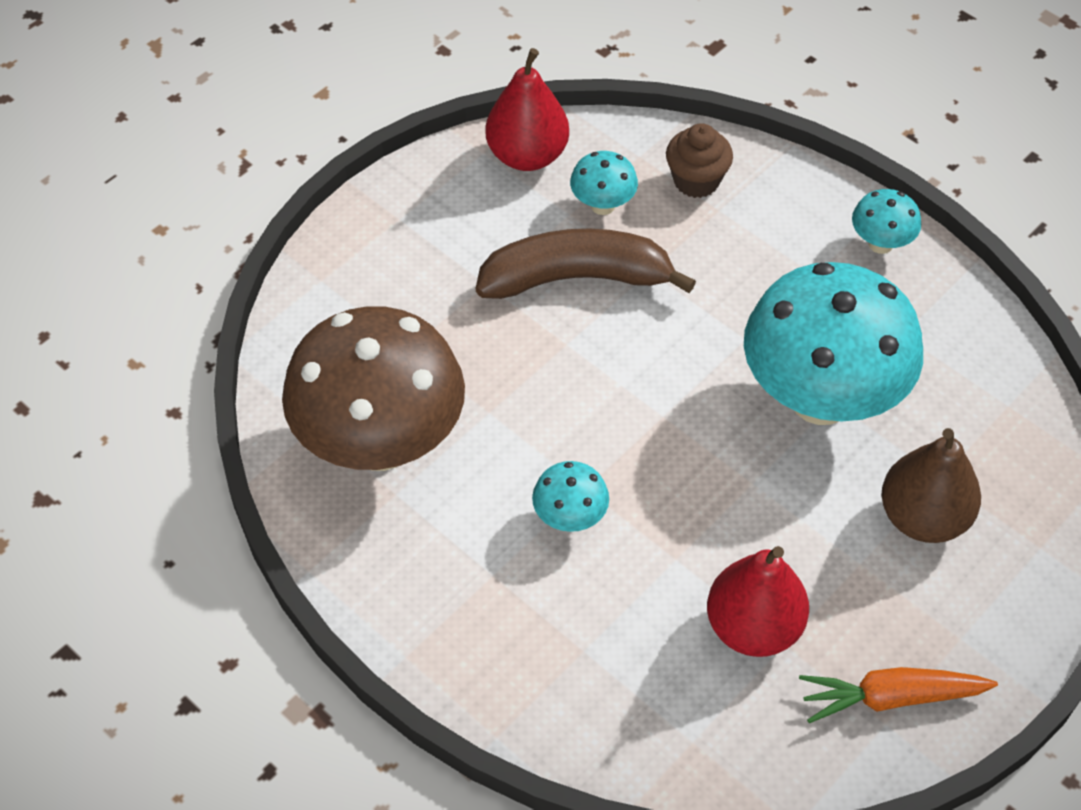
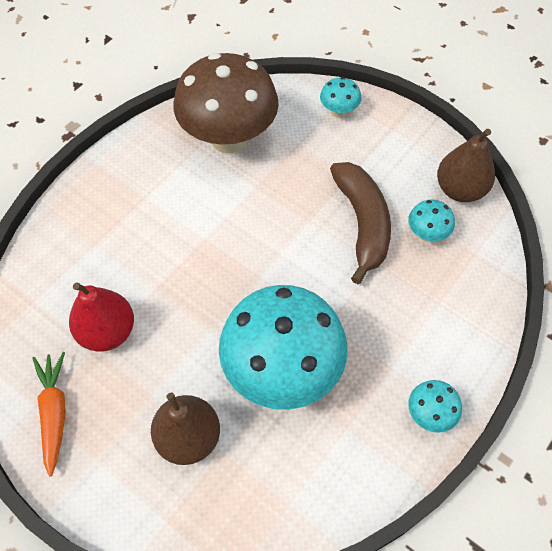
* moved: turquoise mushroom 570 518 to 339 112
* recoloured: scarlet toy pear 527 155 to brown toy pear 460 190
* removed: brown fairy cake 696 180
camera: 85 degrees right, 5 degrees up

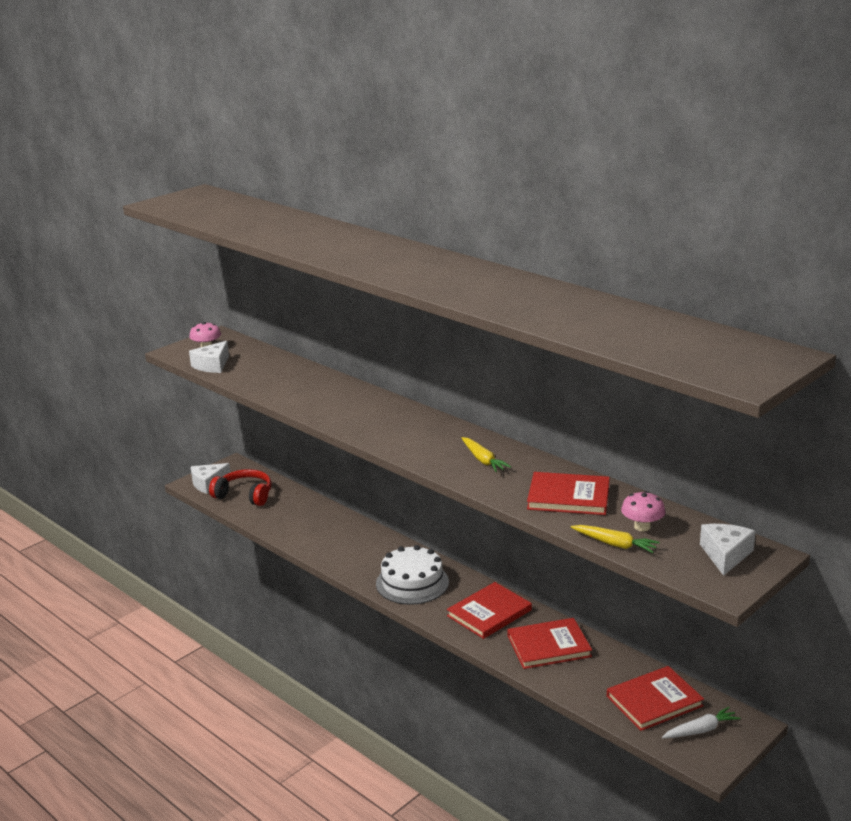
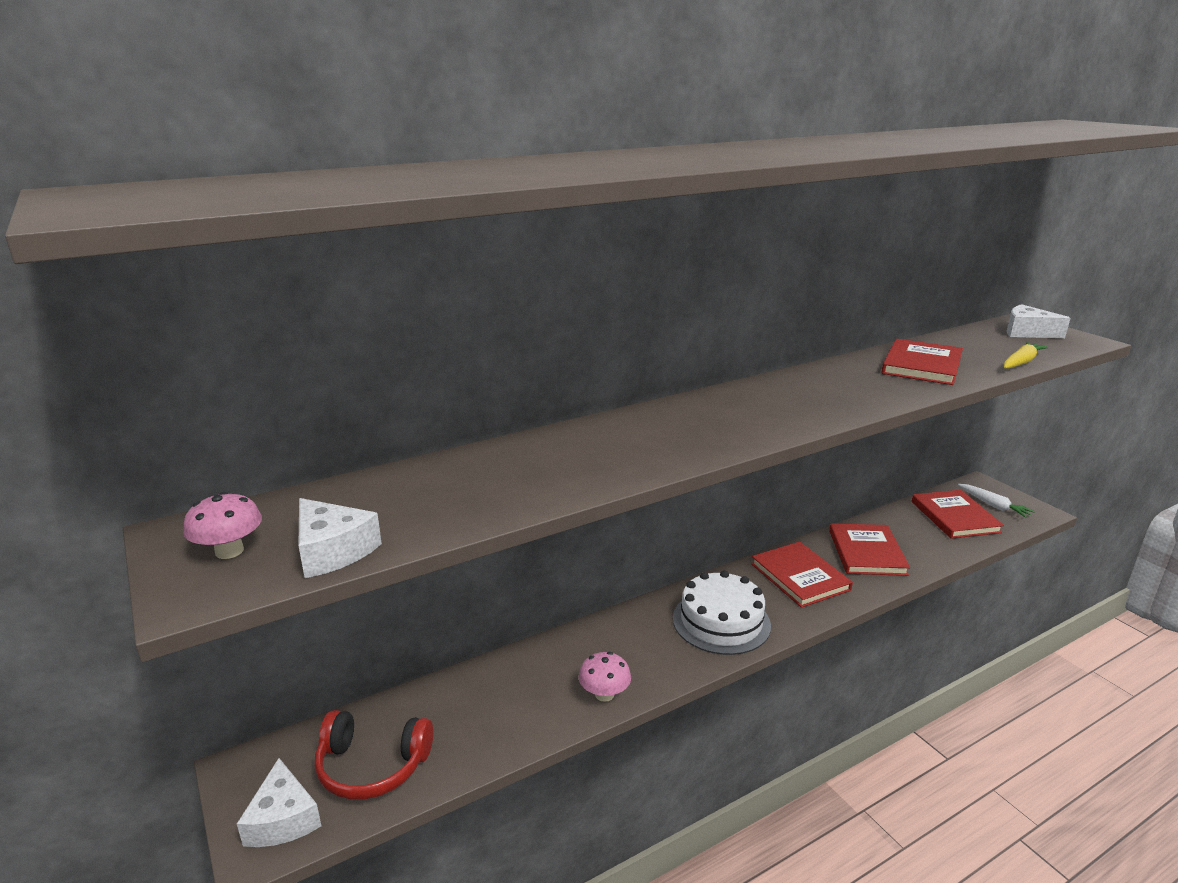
* turned: scarlet headphones 244 495 = 372 766 120 degrees counterclockwise
* moved: rosy mushroom 642 527 to 604 694
* turned: white carrot 701 730 = 993 505 150 degrees clockwise
* removed: yellow carrot 483 460
camera: 75 degrees left, 0 degrees up

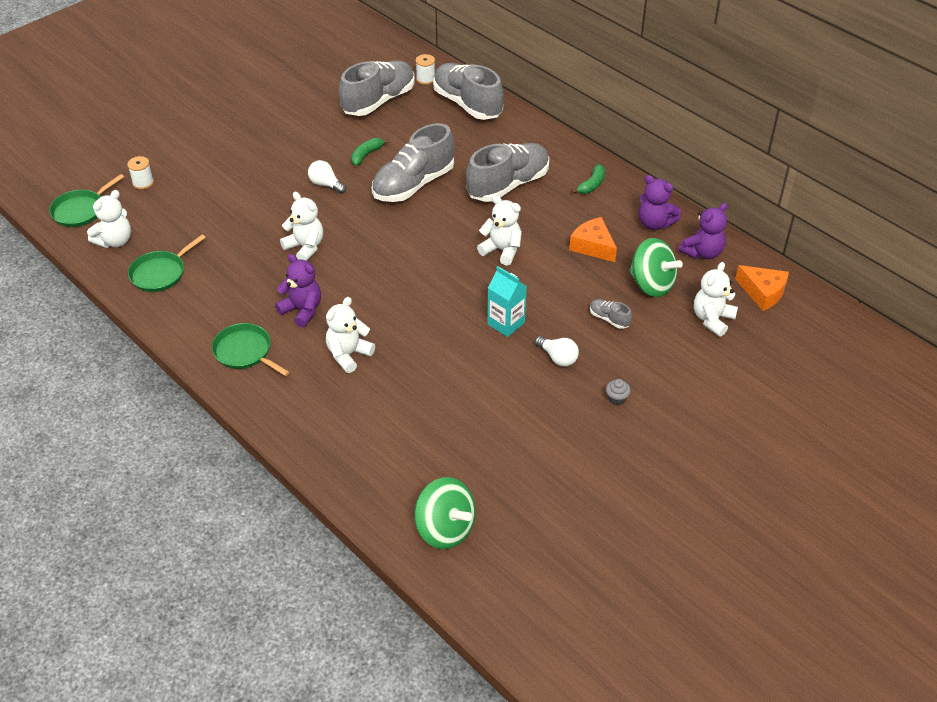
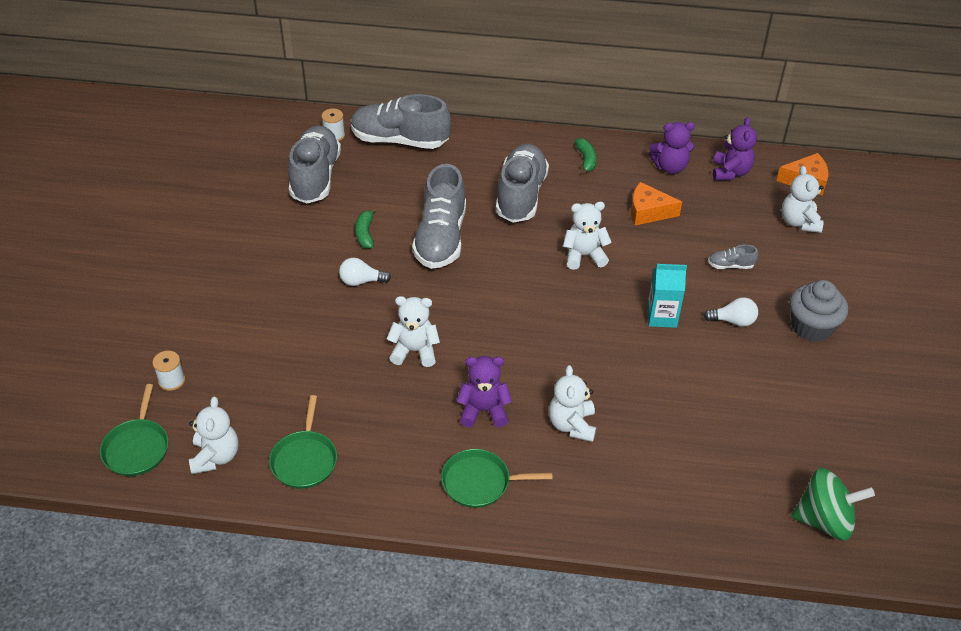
* resized: ash-grey fairy cake 616 398 = 811 327 x2.31
* removed: green toy top 651 284
camera: 40 degrees left, 0 degrees up

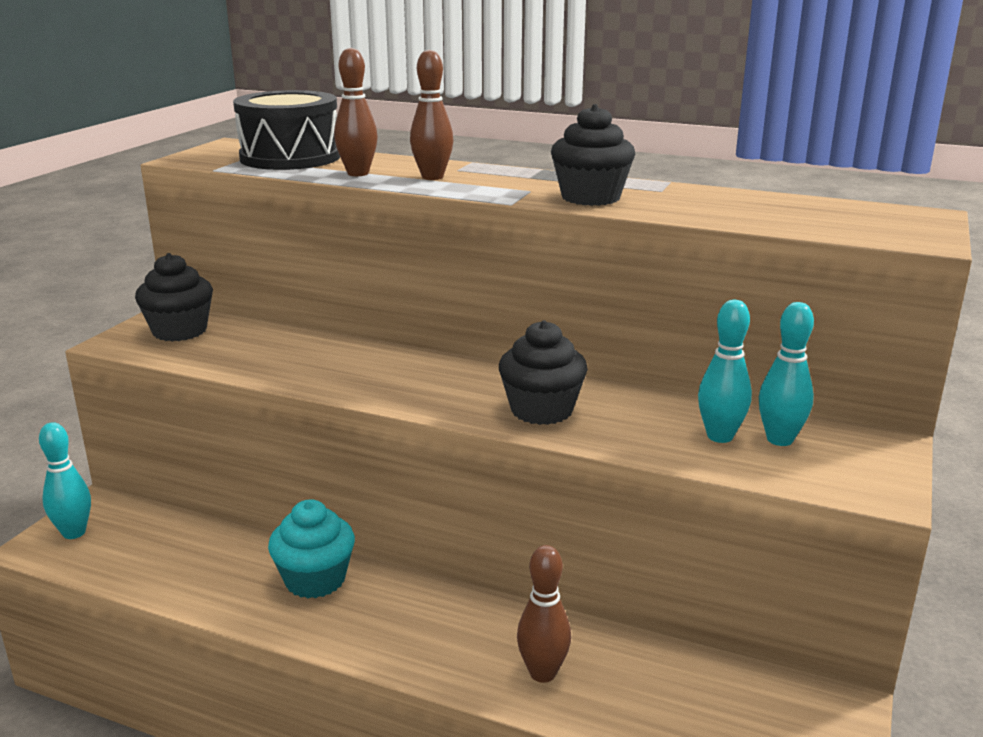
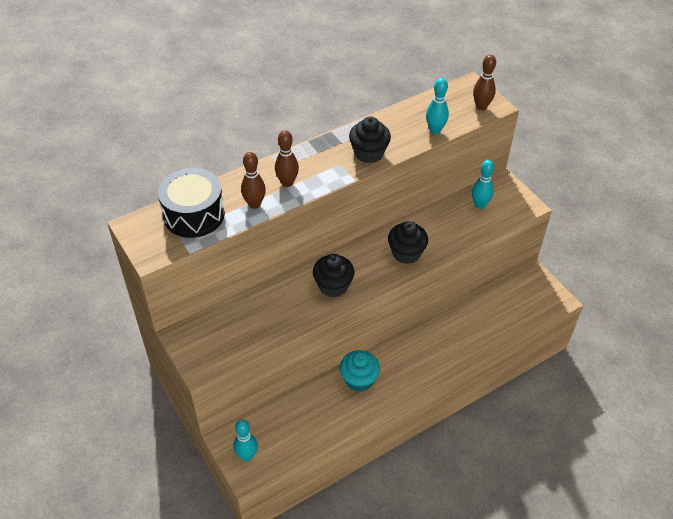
* moved: black fairy cake 180 331 to 333 286
* moved: turquoise bowling pin 720 436 to 435 130
* moved: brown bowling pin 542 673 to 481 106
camera: 55 degrees left, 25 degrees up

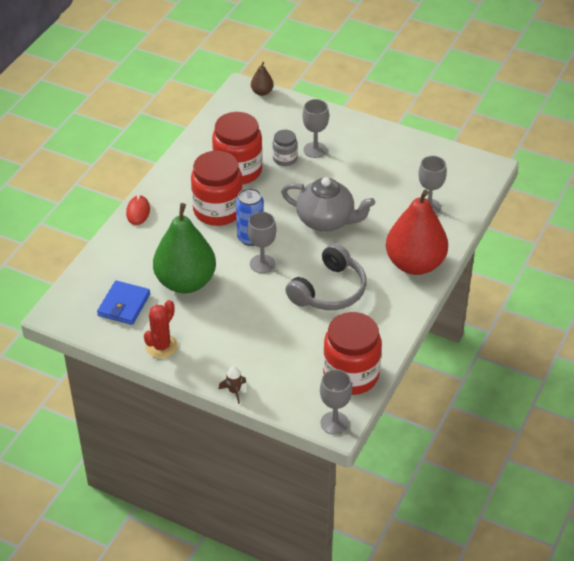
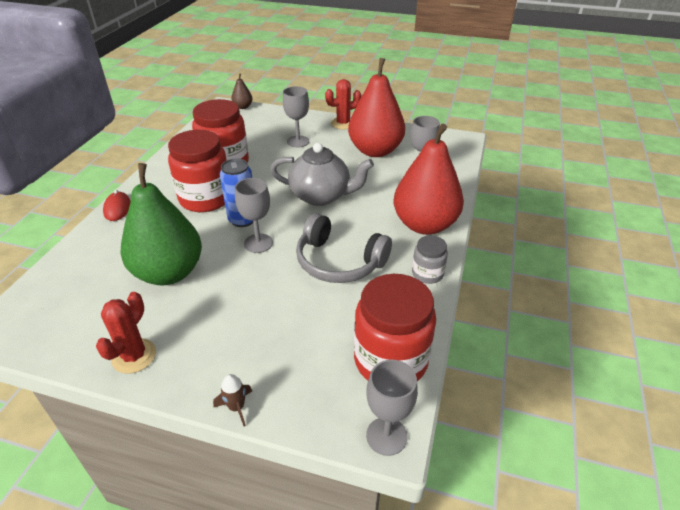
* turned: ash-grey headphones 329 290 = 339 262 90 degrees clockwise
* added: scarlet saguaro cactus 343 123
* added: scarlet toy pear 375 151
* moved: ash-grey preserve jar 285 159 to 427 274
* removed: cobalt wallet 124 305
camera: 10 degrees left, 5 degrees down

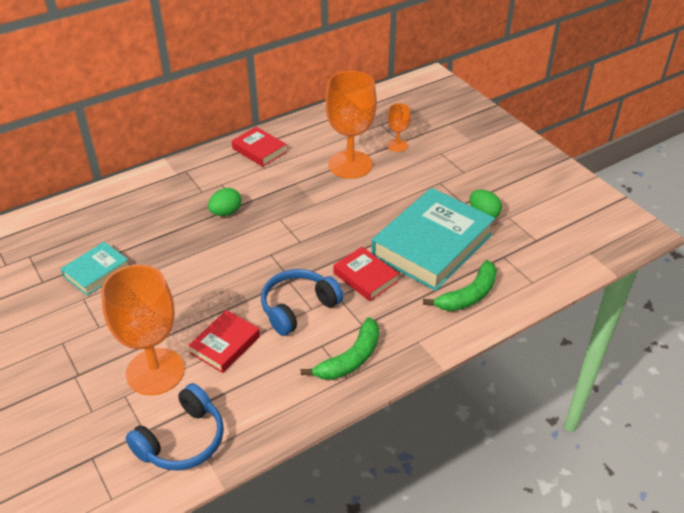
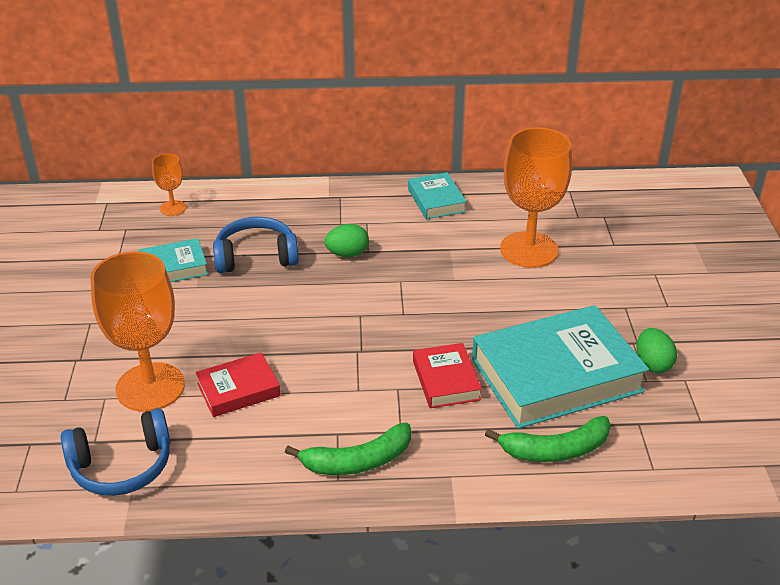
* moved: bright orange chalice 397 145 to 173 208
* moved: cobalt headphones 298 308 to 256 257
* recoloured: scarlet hardback 259 150 to turquoise hardback 436 200
camera: 30 degrees right, 5 degrees down

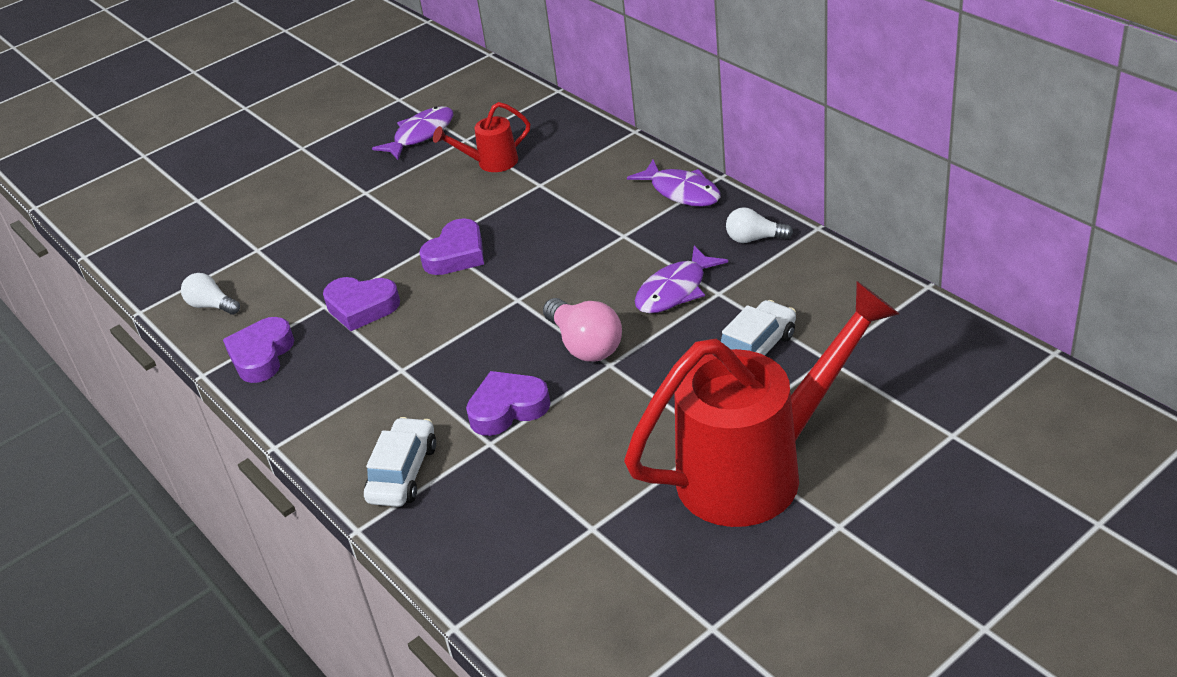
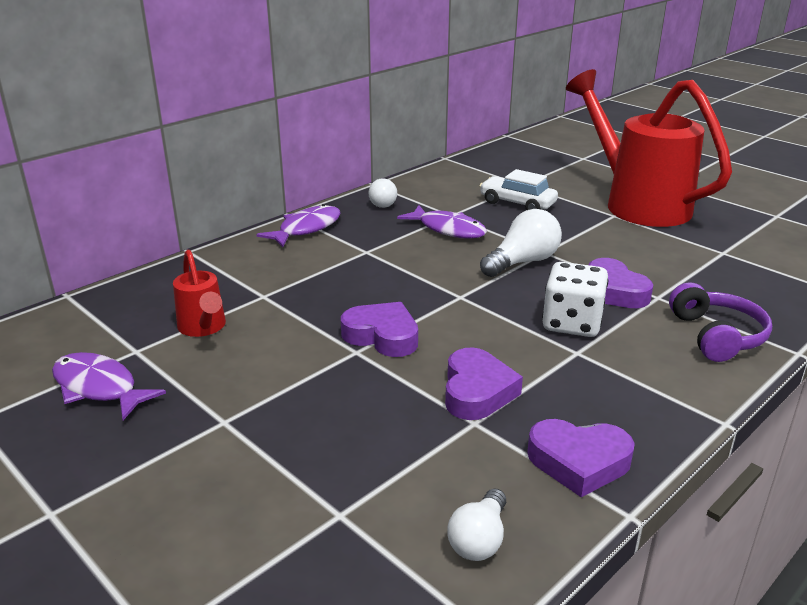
* recoloured: rosy lightbulb 585 345 to white lightbulb 522 262
* added: white die 572 323
* replaced: white car 403 473 to purple headphones 716 336
camera: 100 degrees left, 10 degrees down

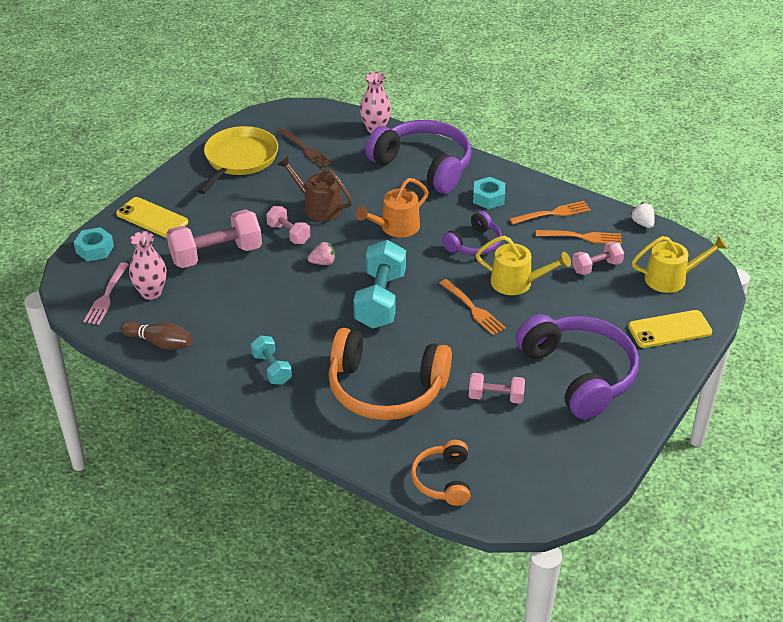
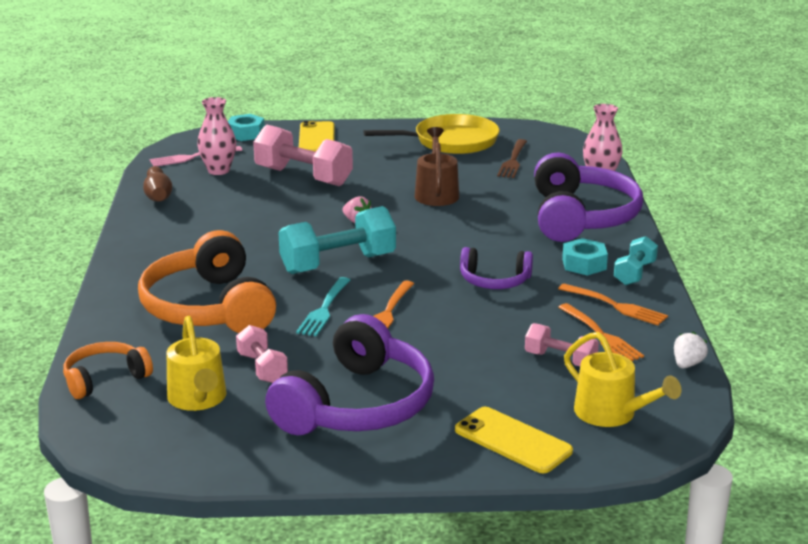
* moved: yellow watering can 517 283 to 198 399
* added: turquoise fork 324 309
* moved: turquoise free weight 271 369 to 634 273
* removed: rosy free weight 288 234
* removed: bright orange watering can 396 227
camera: 55 degrees right, 15 degrees down

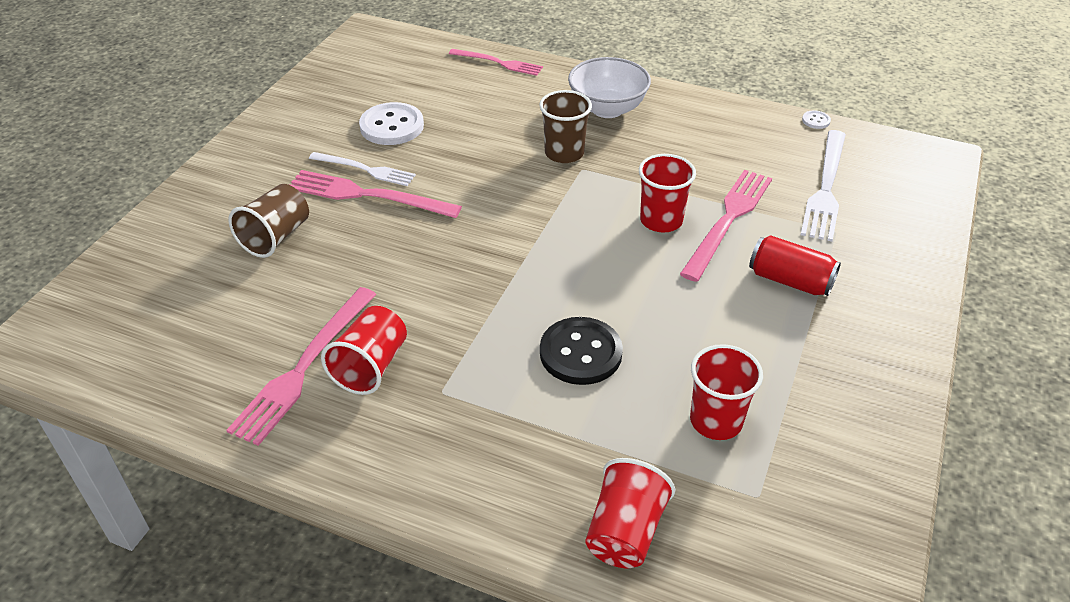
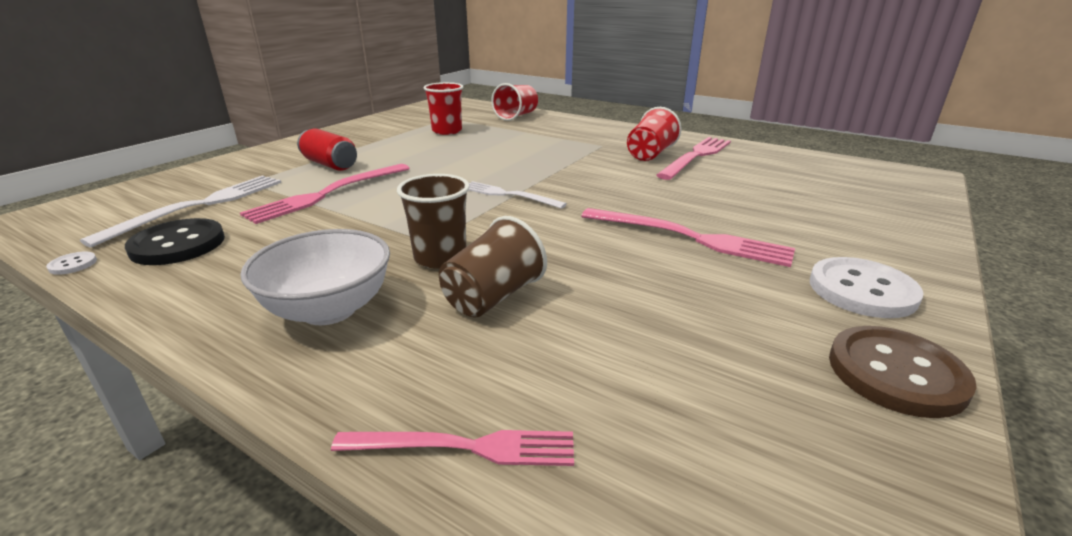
* moved: black sewing button 580 353 to 178 244
* turned: rosy fork 498 63 = 464 447 150 degrees clockwise
* moved: brown cup 276 237 to 493 297
* moved: white fork 365 169 to 508 195
* moved: white sewing button 392 126 to 862 290
* added: brown sewing button 896 373
* removed: scarlet cup 661 220
camera: 170 degrees left, 15 degrees down

